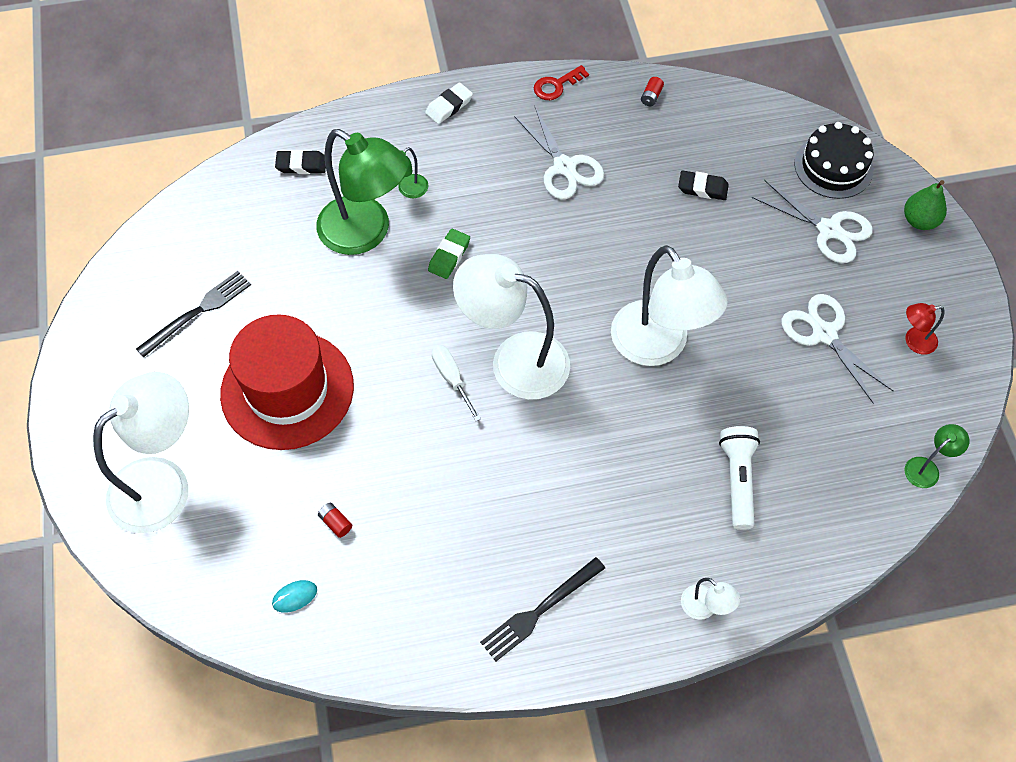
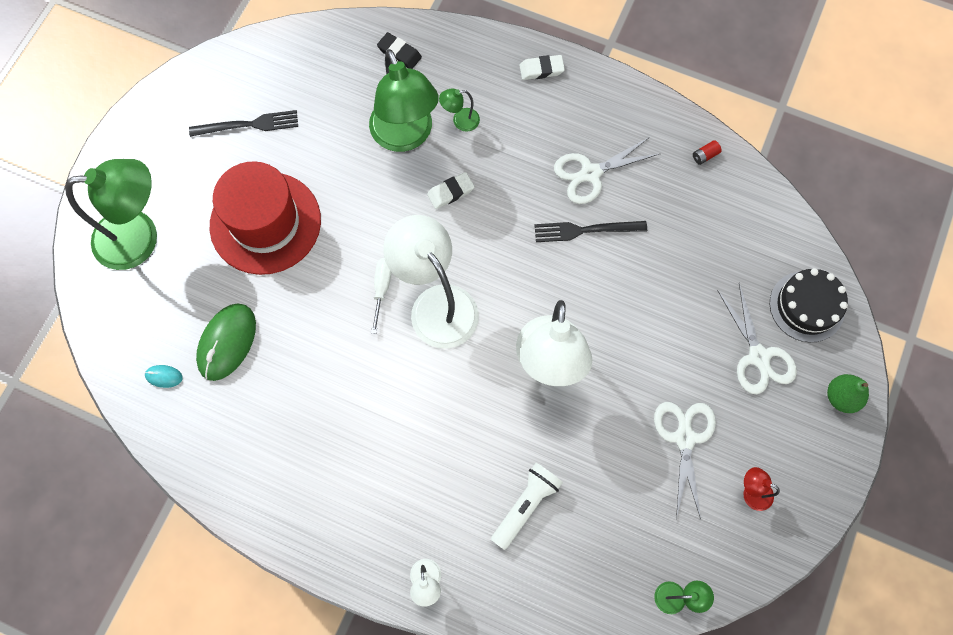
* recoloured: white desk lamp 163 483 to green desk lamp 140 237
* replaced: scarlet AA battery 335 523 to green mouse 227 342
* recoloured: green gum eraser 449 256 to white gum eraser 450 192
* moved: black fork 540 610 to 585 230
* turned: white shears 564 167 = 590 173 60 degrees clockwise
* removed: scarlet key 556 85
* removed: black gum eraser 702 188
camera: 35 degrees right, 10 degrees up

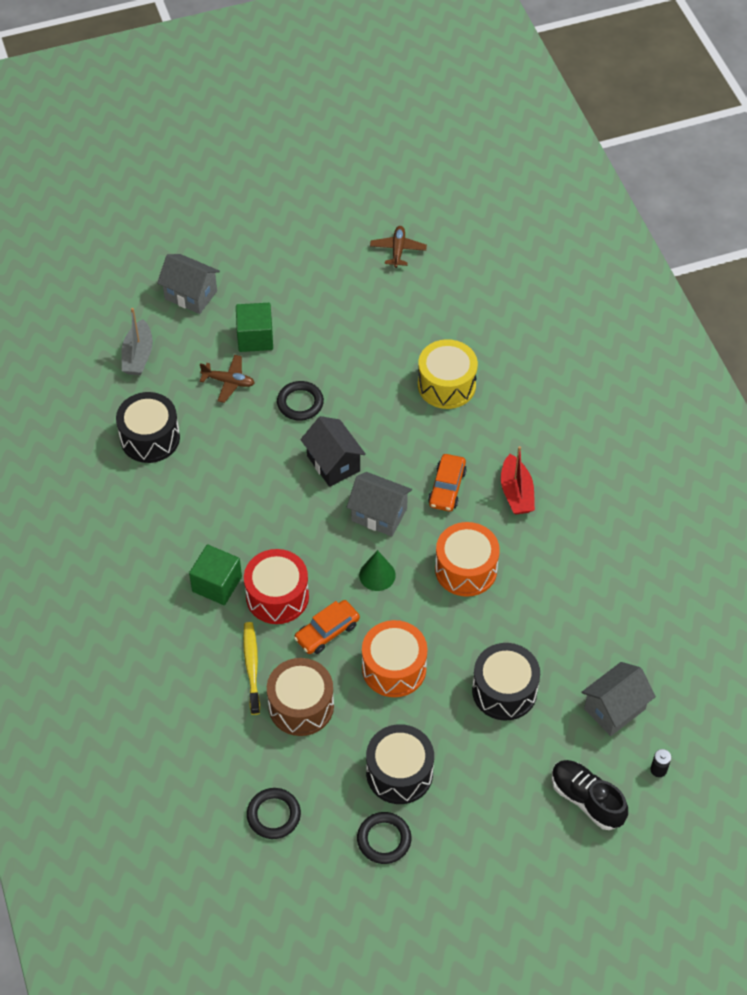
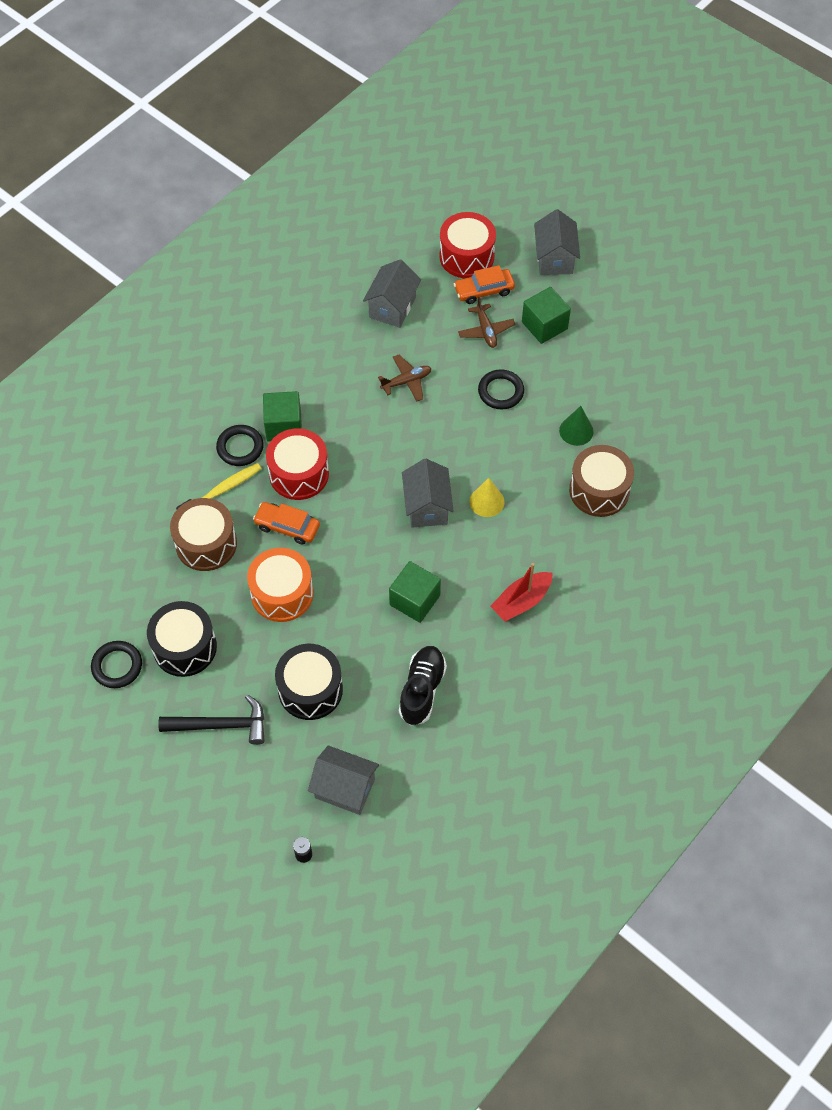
* added: black hammer 221 725
* moved: black torus 273 815 to 240 447
* replaced: black snare drum 150 438 to ash-grey toy house 392 307
* moved: brown aeroplane 398 250 to 406 381
* replaced: bright orange snare drum 466 569 to green block 414 600
* moved: black sneaker 586 799 to 422 690
* replaced: ash-grey toy boat 138 356 to scarlet snare drum 466 256
* moved: bright orange car 447 487 to 484 290
* added: yellow cone shape 486 501
* moved: green cone shape 377 575 to 576 431
* recoloured: yellow snare drum 446 385 to brown snare drum 599 490
* removed: black toy house 333 463
camera: 60 degrees right, 5 degrees up

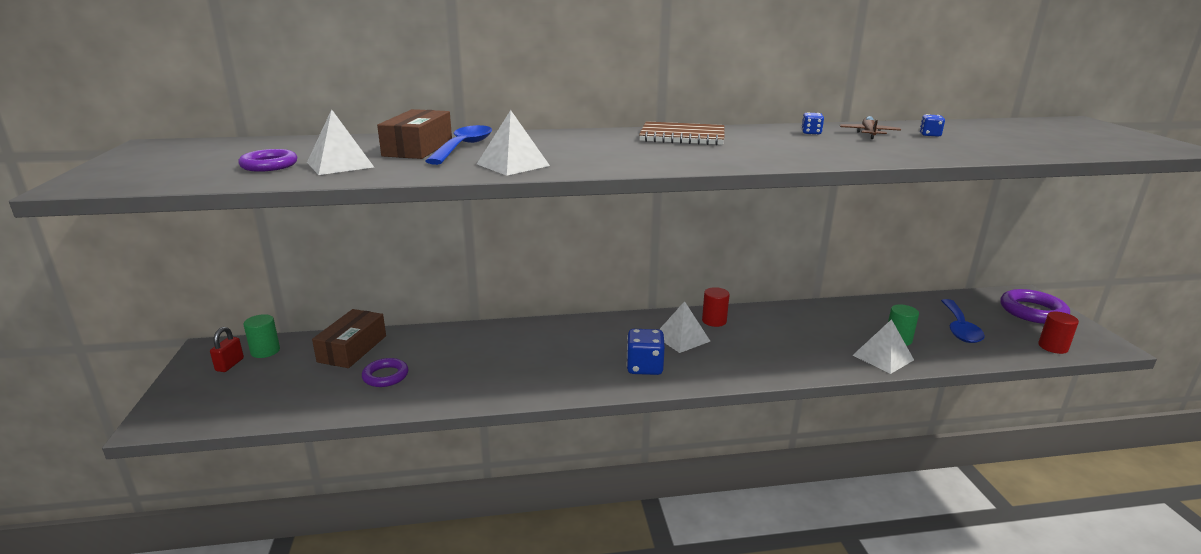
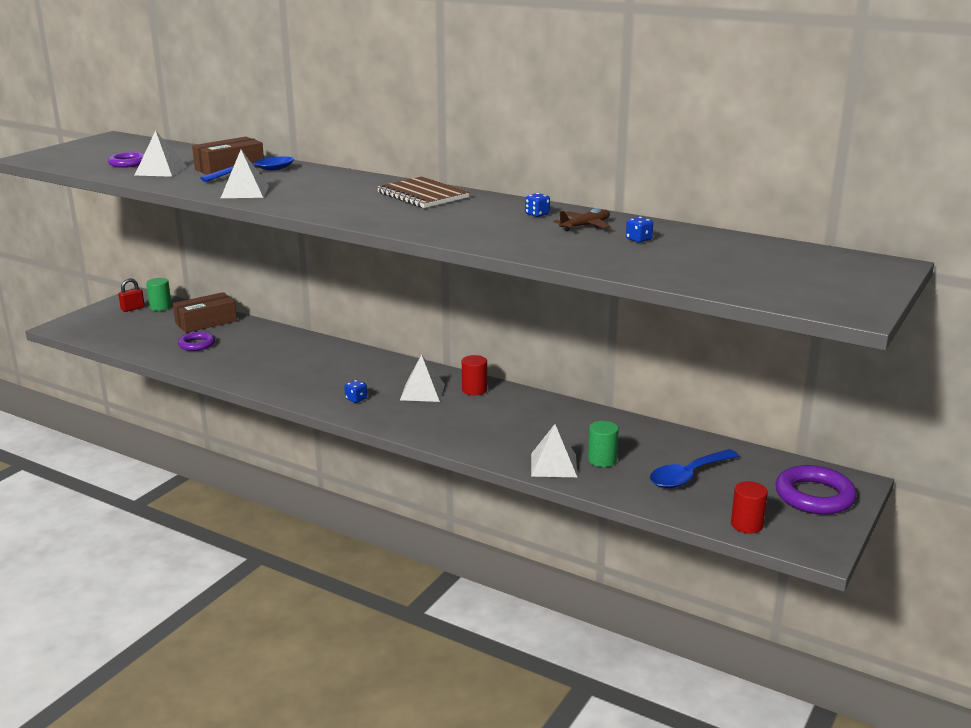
* resized: cobalt die 644 367 = 356 399 x0.52
camera: 40 degrees right, 0 degrees up

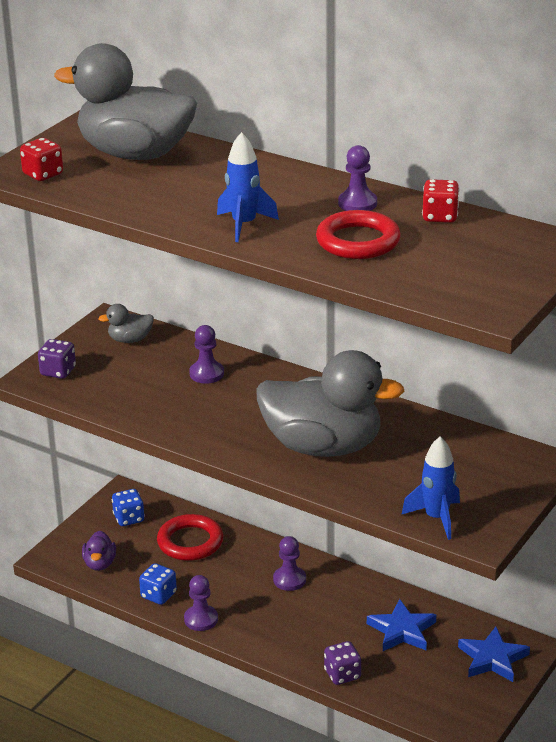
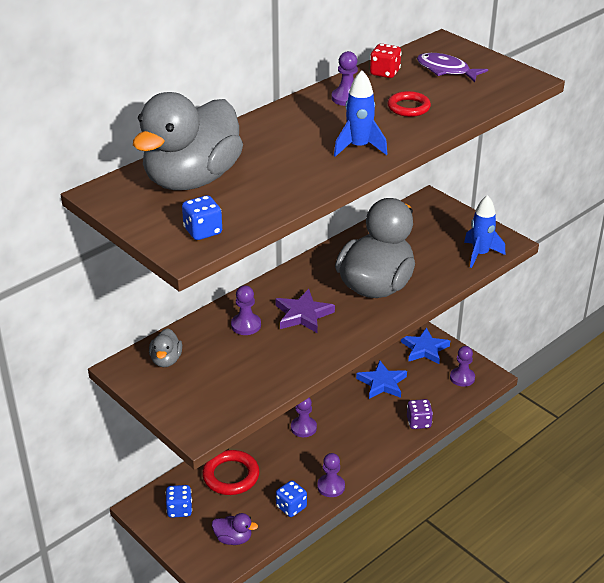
* recoloured: scarlet die 43 174 to cobalt die 203 231
* added: purple star 303 315
* resized: scarlet torus 358 241 = 408 107 x0.66
* added: purple fish 446 70
* added: purple game pawn 462 378
* removed: purple die 58 371
camera: 75 degrees left, 5 degrees up

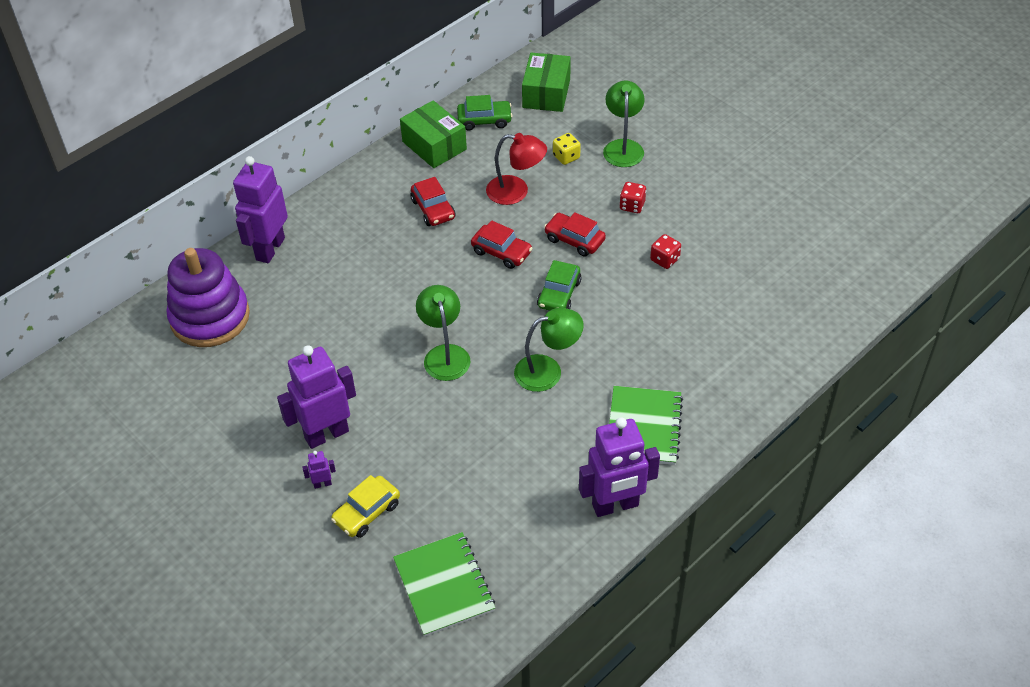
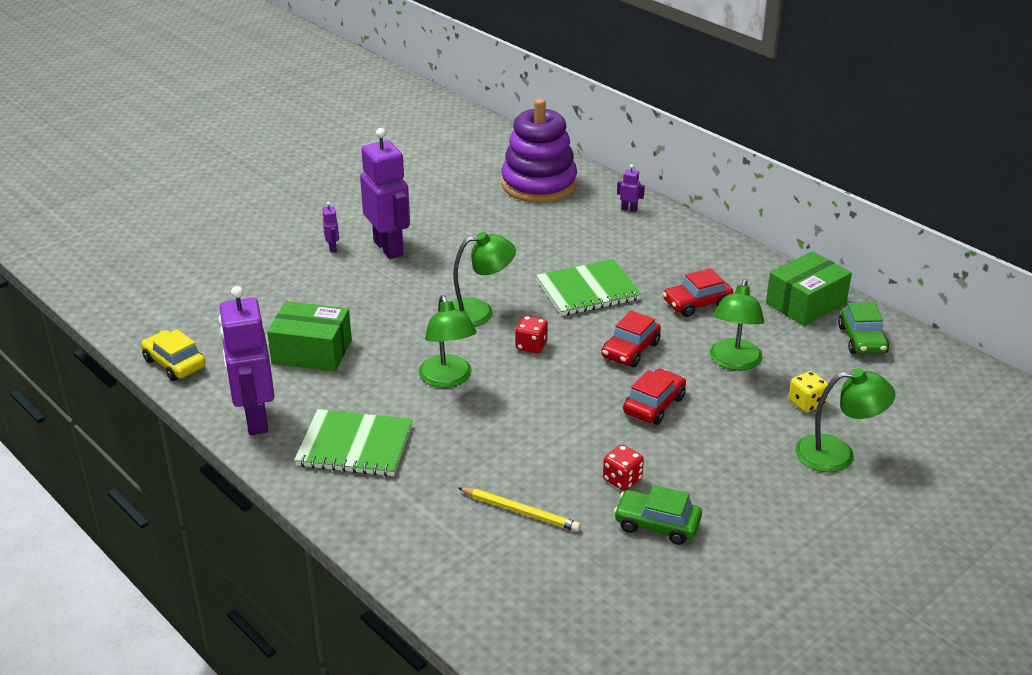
* moved: yellow car 367 512 to 174 363
* moved: green package 546 93 to 312 352
* added: yellow pencil 520 511
* moved: scarlet die 632 206 to 531 346
* moved: green exercise book 444 585 to 588 290
* moved: green car 559 294 to 657 524
* resized: purple toy robot 270 249 = 629 209 x0.40
* recoloured: scarlet desk lamp 516 192 to green desk lamp 734 362
camera: 90 degrees right, 15 degrees down

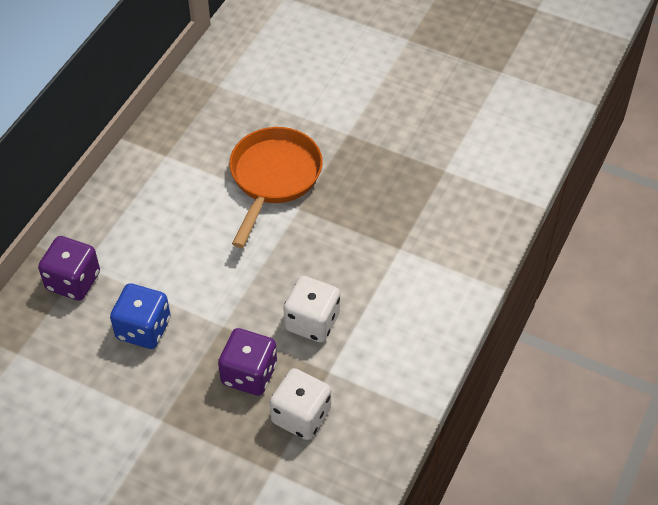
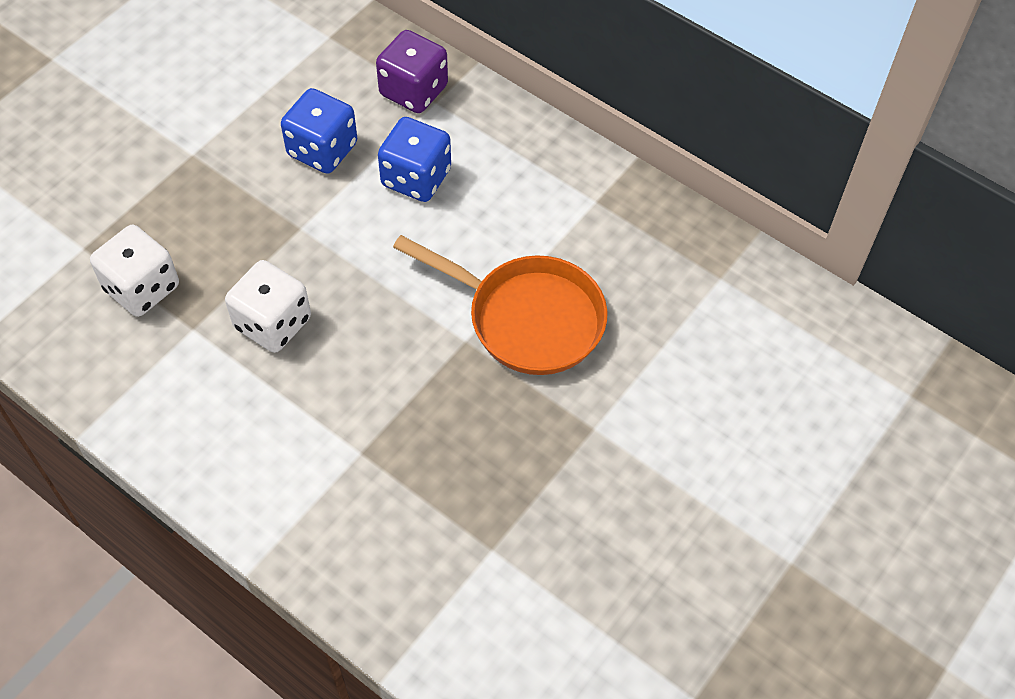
* added: cobalt die 416 178
* removed: purple die 249 374
camera: 100 degrees right, 5 degrees up

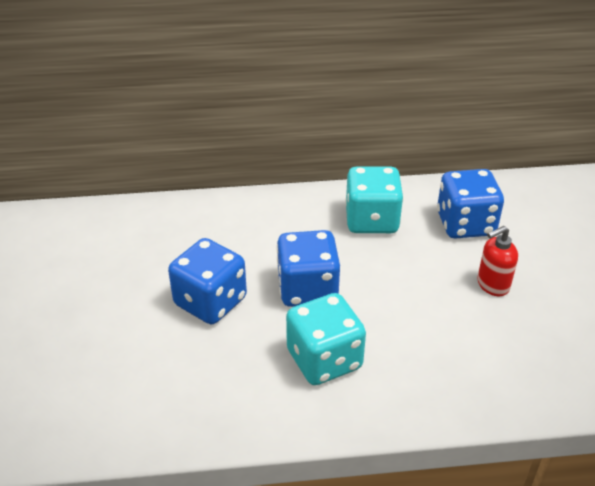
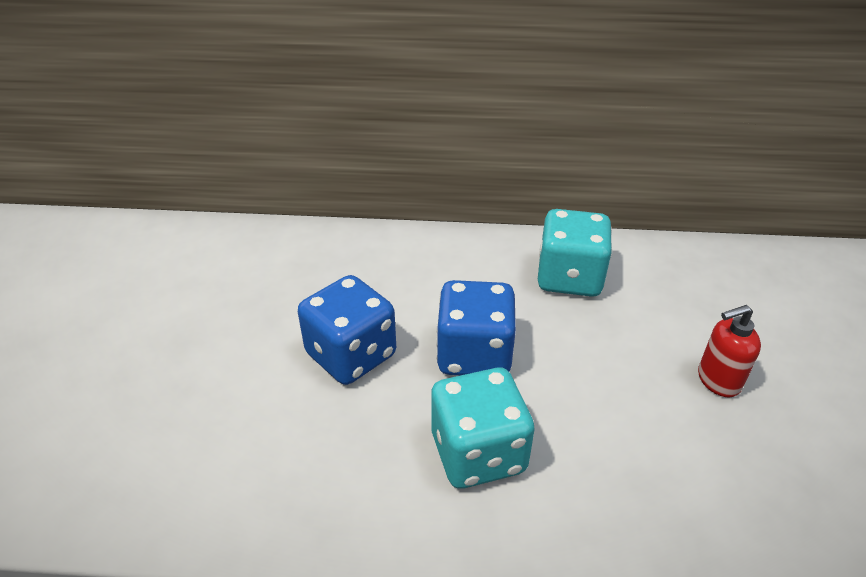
* removed: cobalt die 465 224
camera: 10 degrees right, 0 degrees up

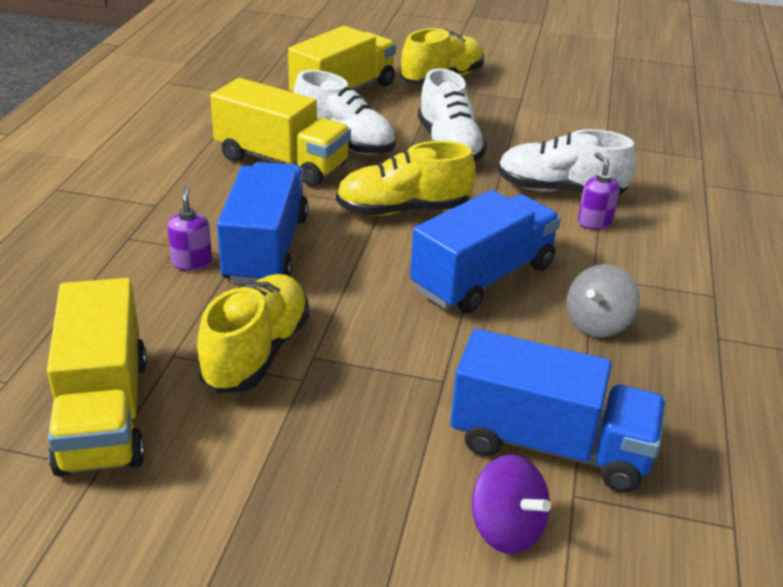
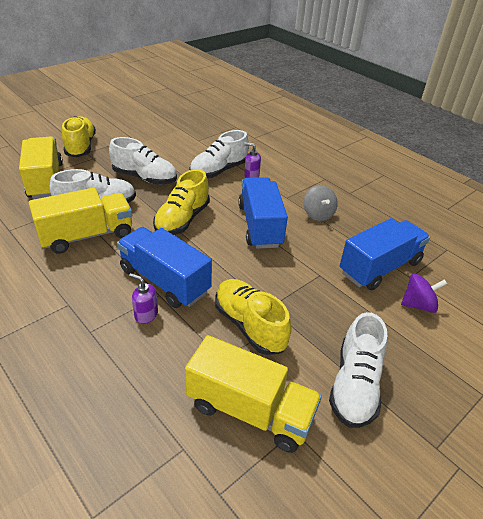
* added: white sneaker 354 385
camera: 55 degrees left, 5 degrees up

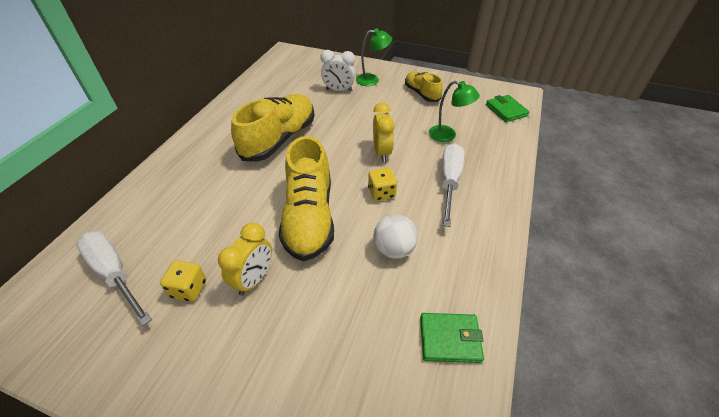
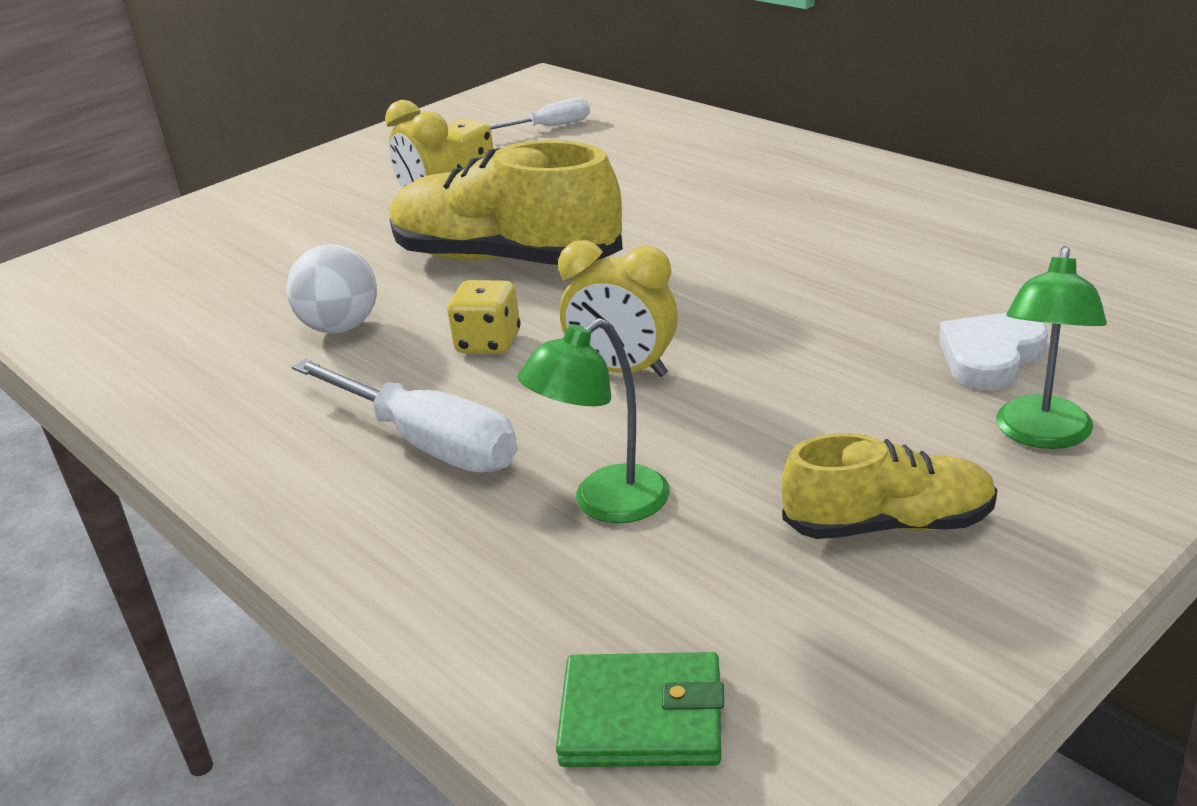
* resized: white flat screwdriver 114 273 = 549 127 x0.59
* replaced: white bedside clock 339 90 to white heart shape 990 357
* removed: yellow sneaker 279 139
* removed: green wallet 450 339
camera: 120 degrees right, 15 degrees down

